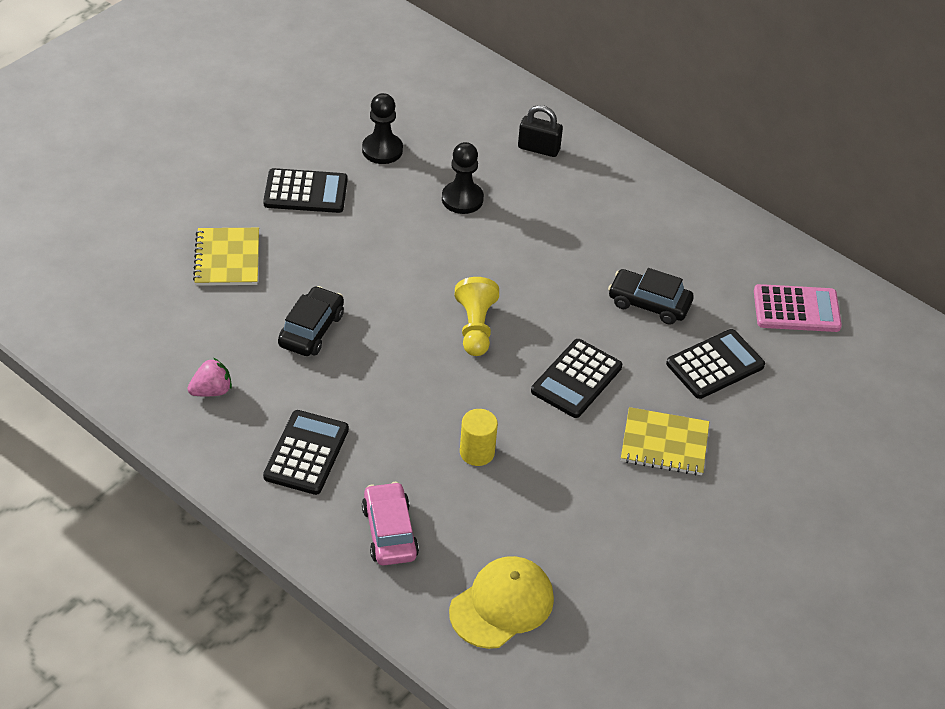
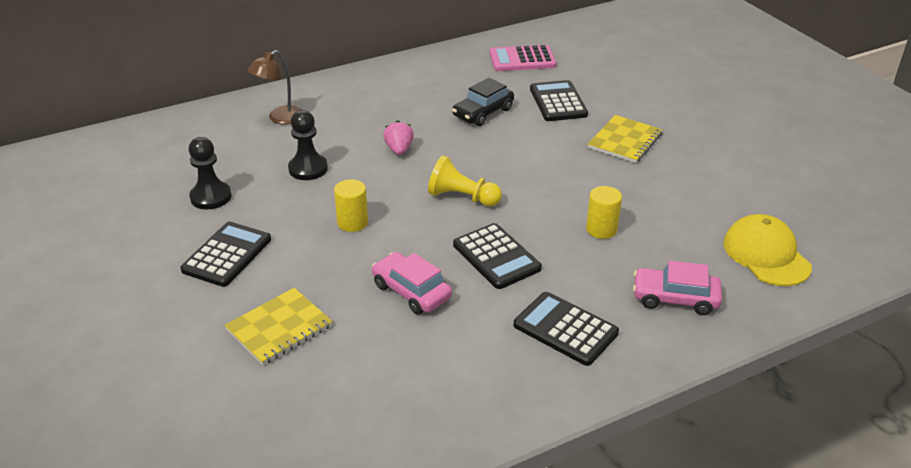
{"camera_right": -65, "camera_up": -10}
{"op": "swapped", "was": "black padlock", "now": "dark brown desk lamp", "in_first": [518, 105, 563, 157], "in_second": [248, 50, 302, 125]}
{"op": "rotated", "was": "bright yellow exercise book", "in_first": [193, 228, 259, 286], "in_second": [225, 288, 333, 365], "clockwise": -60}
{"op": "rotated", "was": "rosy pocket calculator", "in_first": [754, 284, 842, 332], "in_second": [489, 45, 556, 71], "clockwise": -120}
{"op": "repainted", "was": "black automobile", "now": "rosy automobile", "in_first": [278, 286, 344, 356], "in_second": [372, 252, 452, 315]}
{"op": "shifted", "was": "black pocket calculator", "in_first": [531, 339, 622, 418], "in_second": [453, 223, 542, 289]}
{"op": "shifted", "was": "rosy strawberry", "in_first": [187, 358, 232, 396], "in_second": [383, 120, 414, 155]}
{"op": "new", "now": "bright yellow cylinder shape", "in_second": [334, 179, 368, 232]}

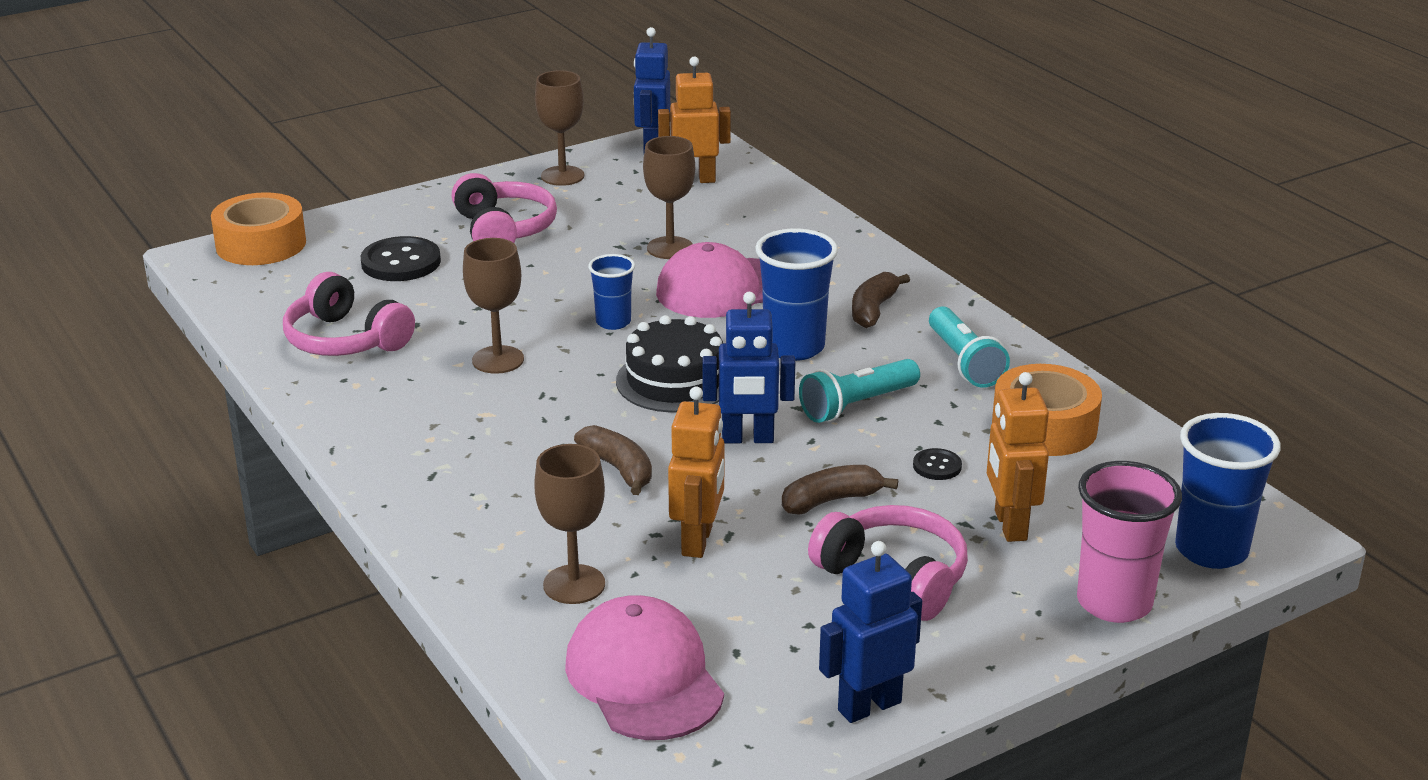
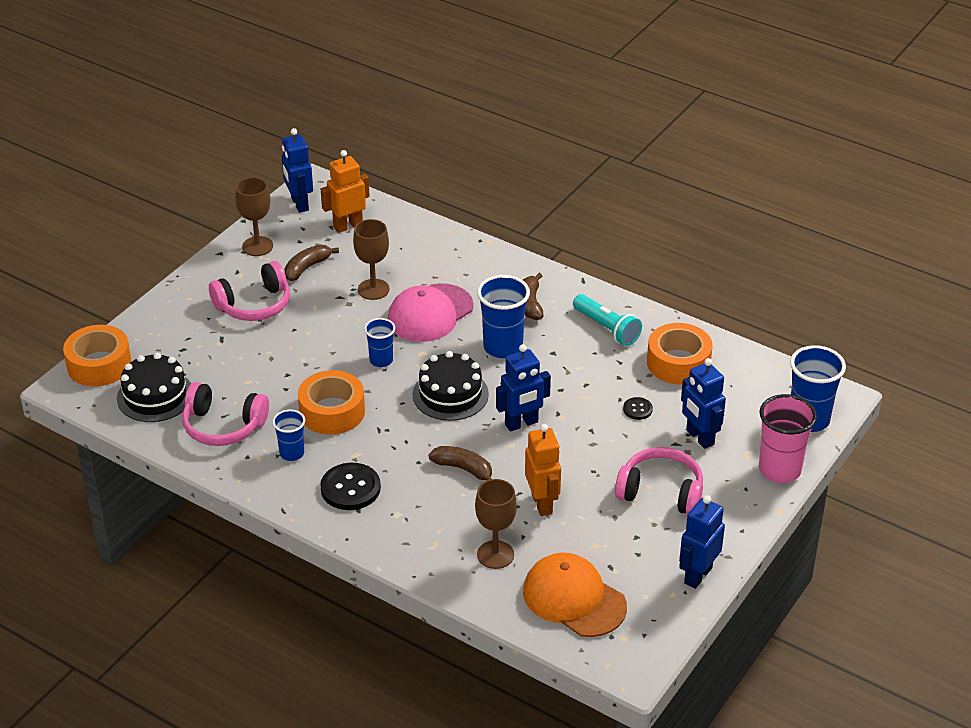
{"camera_right": -25, "camera_up": 10}
{"op": "rotated", "was": "rosy headset", "in_first": [452, 173, 557, 243], "in_second": [209, 261, 290, 321], "clockwise": 105}
{"op": "shifted", "was": "black sewing button", "in_first": [360, 236, 441, 281], "in_second": [320, 463, 381, 510]}
{"op": "swapped", "was": "dark brown wine glass", "now": "bright orange tape", "in_first": [463, 238, 524, 374], "in_second": [298, 370, 365, 435]}
{"op": "gone", "was": "turquoise pocket torch", "in_first": [799, 359, 920, 423]}
{"op": "repainted", "was": "bright orange toy robot", "now": "cobalt toy robot", "in_first": [987, 372, 1049, 542], "in_second": [681, 358, 726, 449]}
{"op": "shifted", "was": "dark brown toy banana", "in_first": [782, 465, 898, 515], "in_second": [284, 245, 339, 281]}
{"op": "repainted", "was": "rosy cap", "now": "bright orange cap", "in_first": [565, 595, 724, 740], "in_second": [523, 553, 627, 637]}
{"op": "new", "now": "black layer cake", "in_second": [117, 353, 191, 422]}
{"op": "new", "now": "cobalt tumbler", "in_second": [272, 410, 305, 461]}

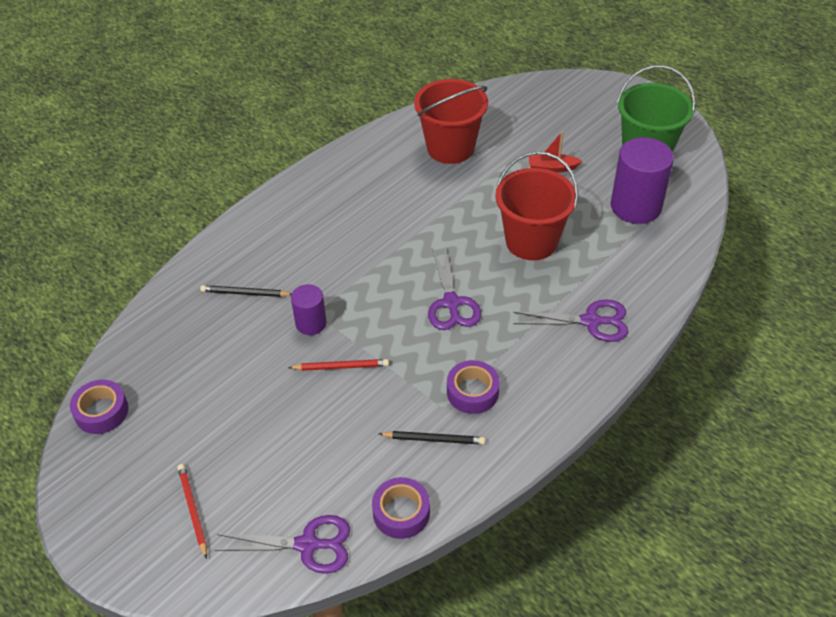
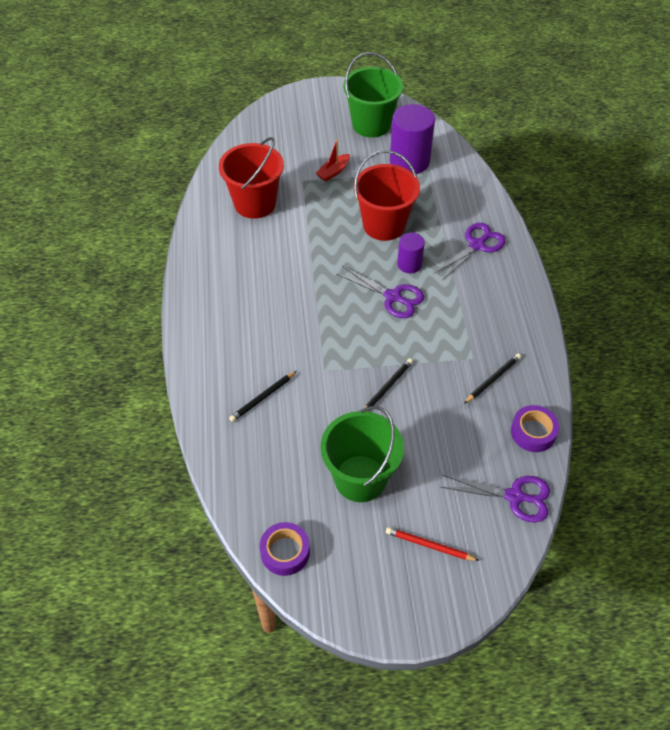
{"camera_right": -50, "camera_up": 5}
{"op": "shifted", "was": "violet cylinder shape", "in_first": [291, 284, 327, 335], "in_second": [397, 232, 425, 273]}
{"op": "repainted", "was": "crimson pencil", "now": "black pencil", "in_first": [288, 359, 389, 371], "in_second": [364, 358, 413, 411]}
{"op": "gone", "was": "violet tape", "in_first": [447, 360, 500, 414]}
{"op": "rotated", "was": "violet shears", "in_first": [215, 515, 350, 574], "in_second": [441, 475, 550, 522], "clockwise": 60}
{"op": "new", "now": "green pail", "in_second": [321, 406, 404, 502]}

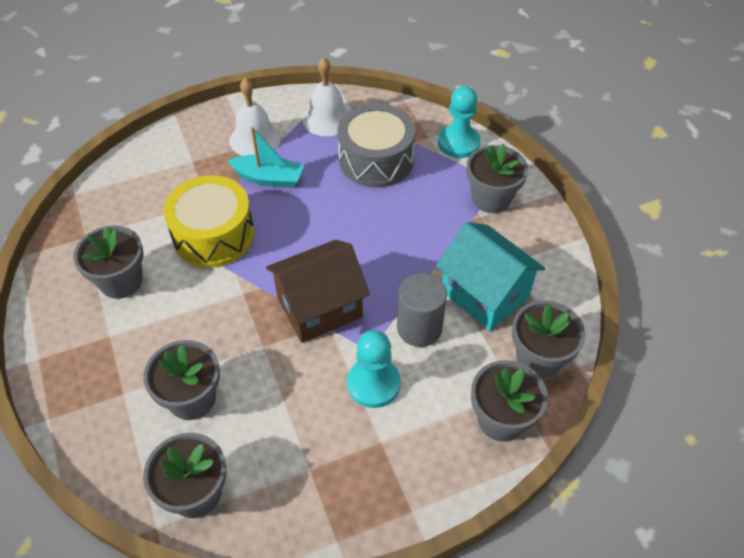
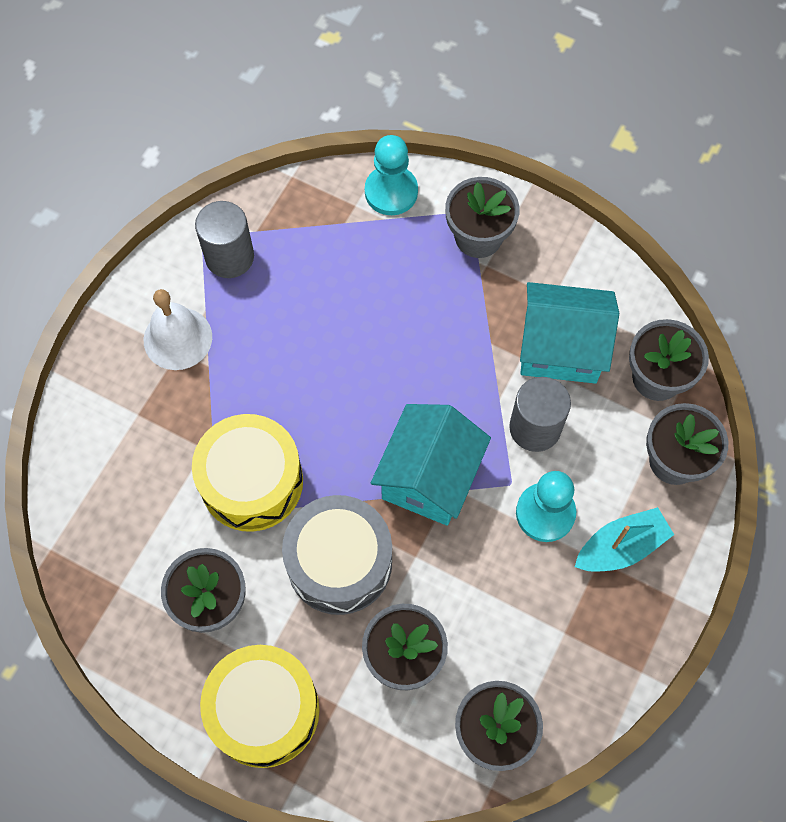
{"camera_right": -40, "camera_up": 15}
{"op": "swapped", "was": "snow-white bell", "now": "gray cylinder shape", "in_first": [302, 57, 349, 136], "in_second": [195, 201, 254, 278]}
{"op": "shifted", "was": "gray toy drum", "in_first": [338, 103, 416, 188], "in_second": [282, 495, 392, 615]}
{"op": "shifted", "was": "turquoise boat", "in_first": [228, 126, 304, 188], "in_second": [575, 507, 674, 572]}
{"op": "repainted", "was": "dark brown cottage", "now": "turquoise cottage", "in_first": [266, 240, 370, 343], "in_second": [371, 404, 491, 526]}
{"op": "new", "now": "bright yellow toy drum", "in_second": [200, 645, 319, 768]}

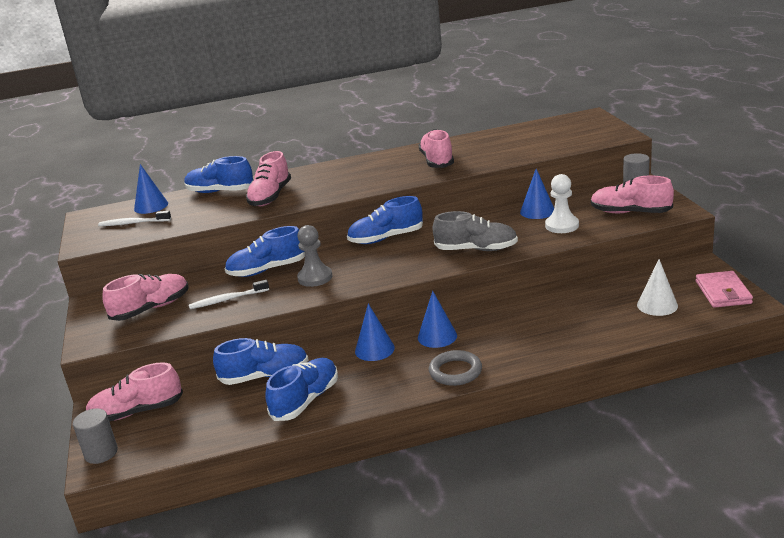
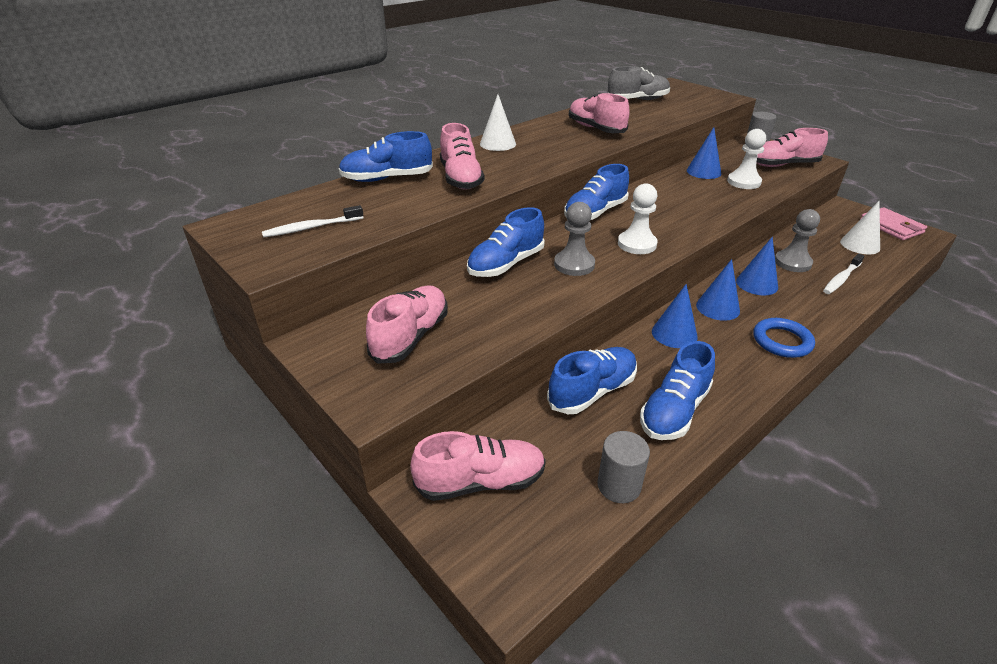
{"camera_right": -30, "camera_up": 10}
{"op": "shifted", "was": "cobalt cone shape", "in_first": [134, 164, 168, 214], "in_second": [736, 237, 778, 295]}
{"op": "shifted", "was": "gray sneaker", "in_first": [432, 211, 518, 251], "in_second": [608, 66, 670, 100]}
{"op": "shifted", "was": "snow-white tooth brush", "in_first": [189, 280, 269, 309], "in_second": [823, 253, 865, 294]}
{"op": "repainted", "was": "gray hoop", "now": "cobalt hoop", "in_first": [429, 350, 482, 386], "in_second": [753, 318, 815, 358]}
{"op": "rotated", "was": "cobalt sneaker", "in_first": [265, 358, 338, 421], "in_second": [640, 341, 715, 440], "clockwise": -150}
{"op": "rotated", "was": "rosy sneaker", "in_first": [86, 362, 183, 422], "in_second": [410, 431, 546, 501], "clockwise": -150}
{"op": "shifted", "was": "gray cylinder shape", "in_first": [73, 409, 118, 464], "in_second": [597, 431, 650, 503]}
{"op": "new", "now": "snow-white cone shape", "in_second": [480, 94, 516, 151]}
{"op": "new", "now": "snow-white game pawn", "in_second": [618, 183, 658, 254]}
{"op": "new", "now": "gray game pawn", "in_second": [775, 209, 820, 272]}

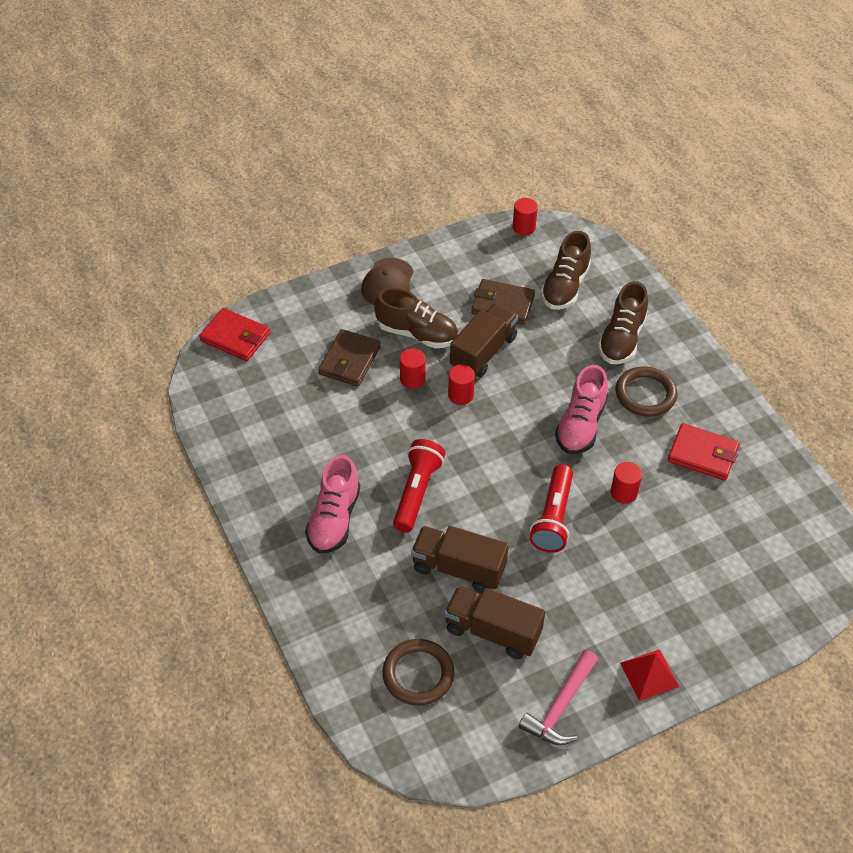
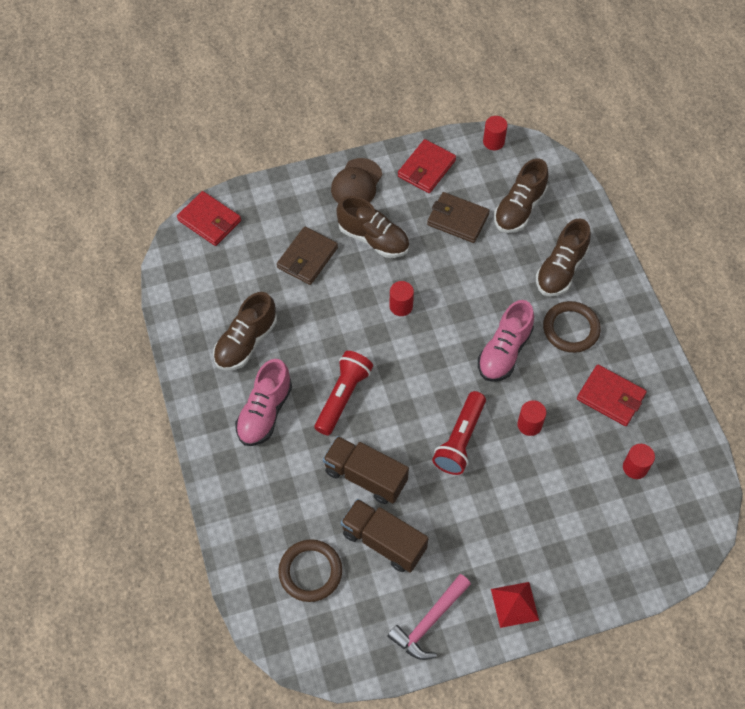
{"camera_right": 10, "camera_up": 10}
{"op": "gone", "was": "dark brown toy truck", "in_first": [450, 304, 518, 377]}
{"op": "shifted", "was": "crimson cylinder shape", "in_first": [400, 349, 426, 389], "in_second": [623, 444, 655, 479]}
{"op": "new", "now": "crimson billfold", "in_second": [398, 139, 456, 193]}
{"op": "new", "now": "dark brown sneaker", "in_second": [213, 292, 277, 370]}

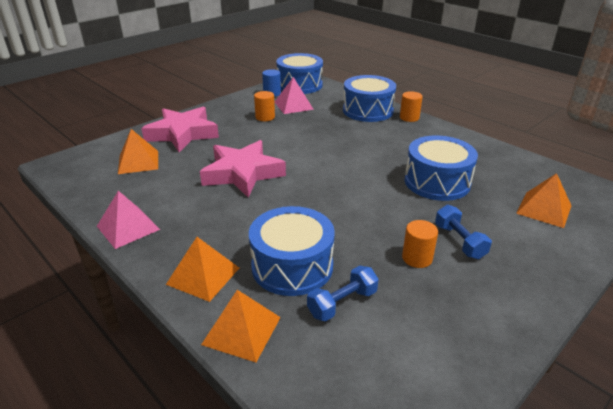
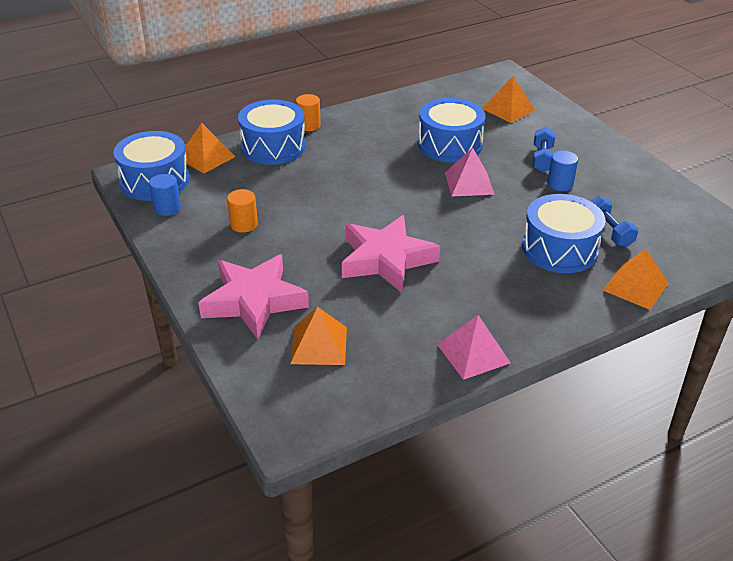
{"camera_right": -75, "camera_up": 5}
{"op": "shifted", "was": "rosy solid pyramid", "in_first": [275, 77, 314, 114], "in_second": [445, 148, 495, 197]}
{"op": "rotated", "was": "cobalt dumbbell", "in_first": [435, 205, 492, 259], "in_second": [533, 127, 555, 172], "clockwise": -75}
{"op": "repainted", "was": "bright orange cylinder shape", "now": "cobalt cylinder shape", "in_first": [402, 220, 438, 268], "in_second": [547, 151, 578, 191]}
{"op": "shifted", "was": "bright orange solid pyramid", "in_first": [166, 237, 239, 302], "in_second": [185, 123, 235, 173]}

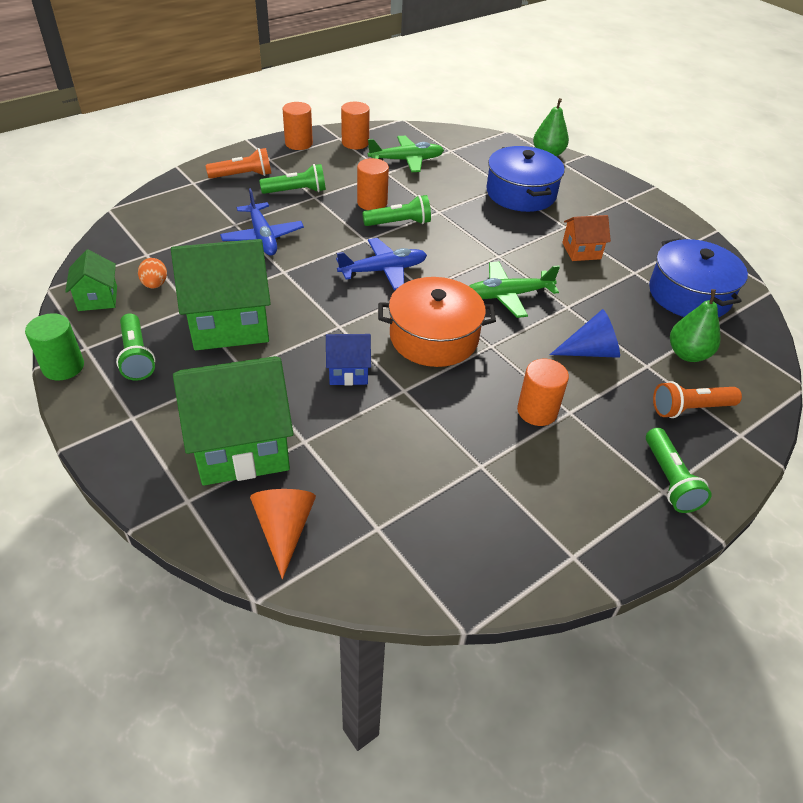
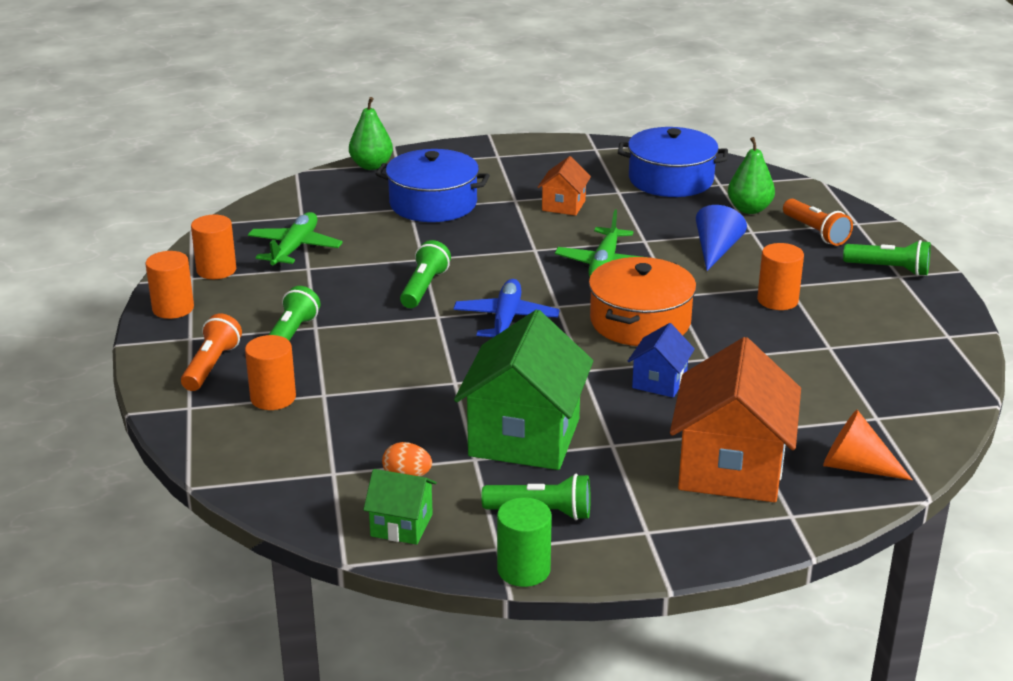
{"camera_right": -60, "camera_up": -15}
{"op": "shifted", "was": "bright orange cylinder shape", "in_first": [357, 158, 389, 210], "in_second": [245, 335, 296, 410]}
{"op": "gone", "was": "cobalt aeroplane", "in_first": [220, 188, 304, 256]}
{"op": "repainted", "was": "green cottage", "now": "bright orange cottage", "in_first": [173, 356, 293, 486], "in_second": [670, 337, 801, 502]}
{"op": "rotated", "was": "bright orange pocket torch", "in_first": [653, 381, 742, 418], "in_second": [783, 199, 853, 246], "clockwise": -45}

